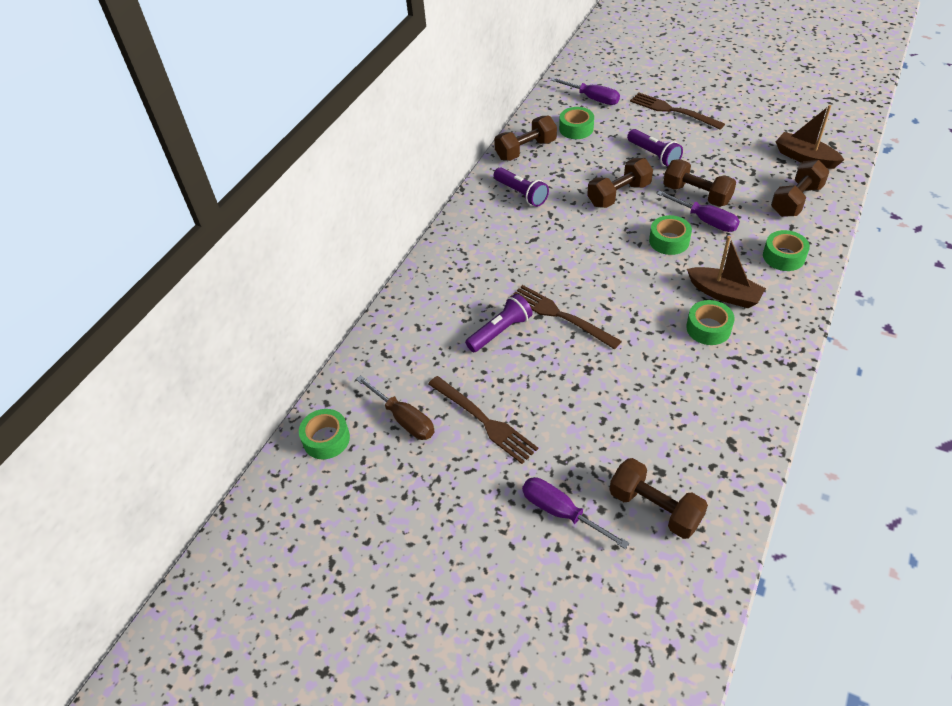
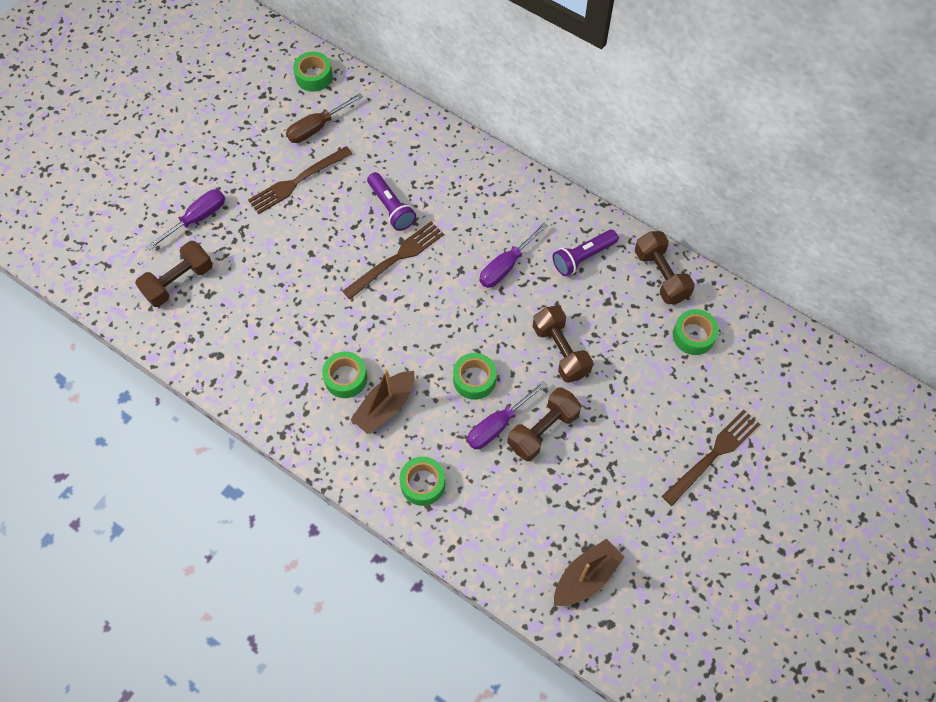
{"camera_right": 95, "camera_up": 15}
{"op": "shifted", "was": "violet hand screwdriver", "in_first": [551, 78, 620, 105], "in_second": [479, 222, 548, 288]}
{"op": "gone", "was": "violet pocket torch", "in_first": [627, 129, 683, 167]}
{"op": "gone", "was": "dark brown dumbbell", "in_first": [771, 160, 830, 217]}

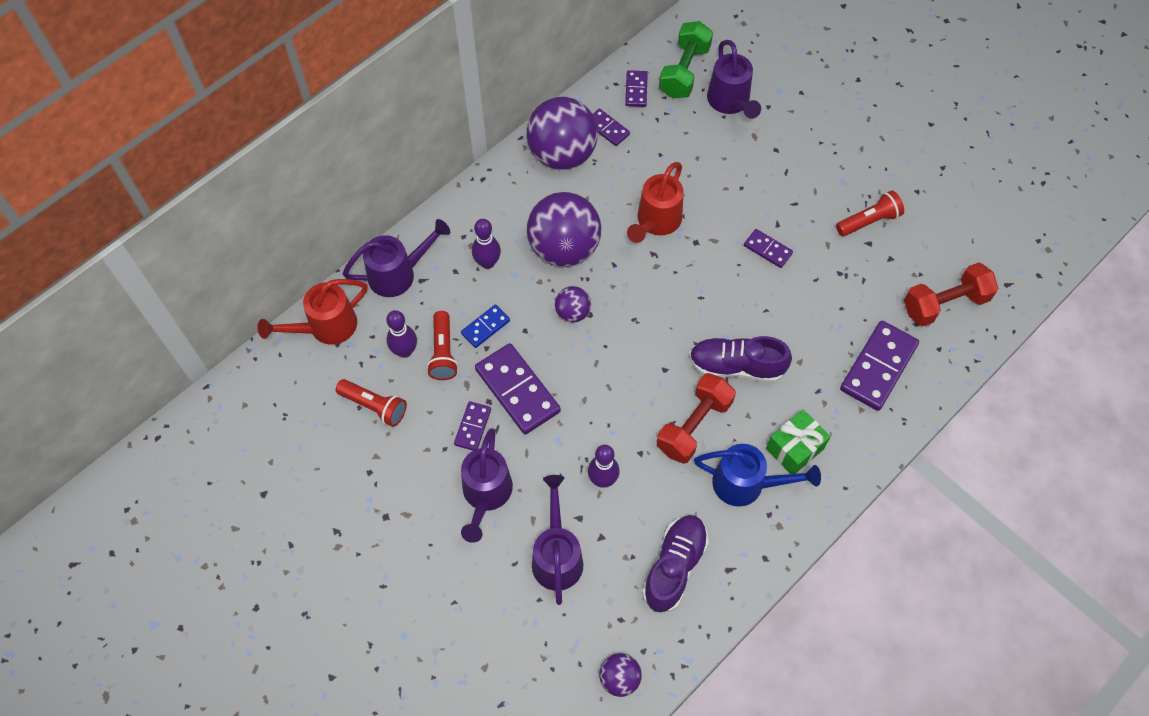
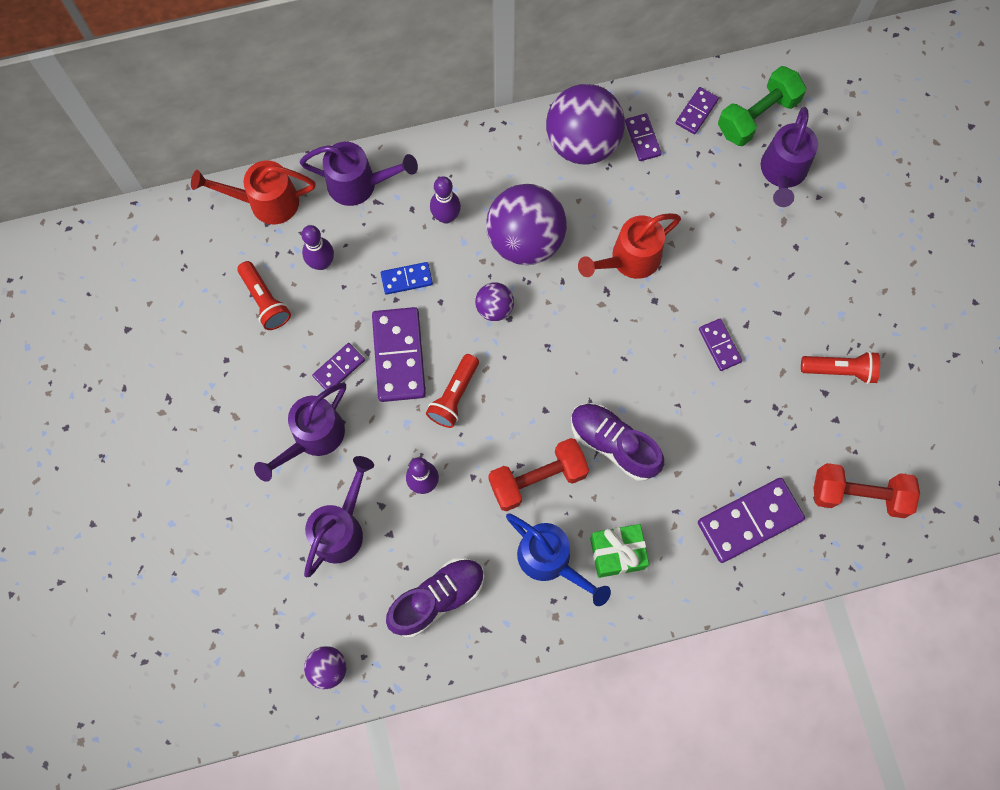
{"camera_right": 30, "camera_up": 10}
{"op": "shifted", "was": "crimson pocket torch", "in_first": [427, 311, 458, 380], "in_second": [426, 354, 479, 428]}

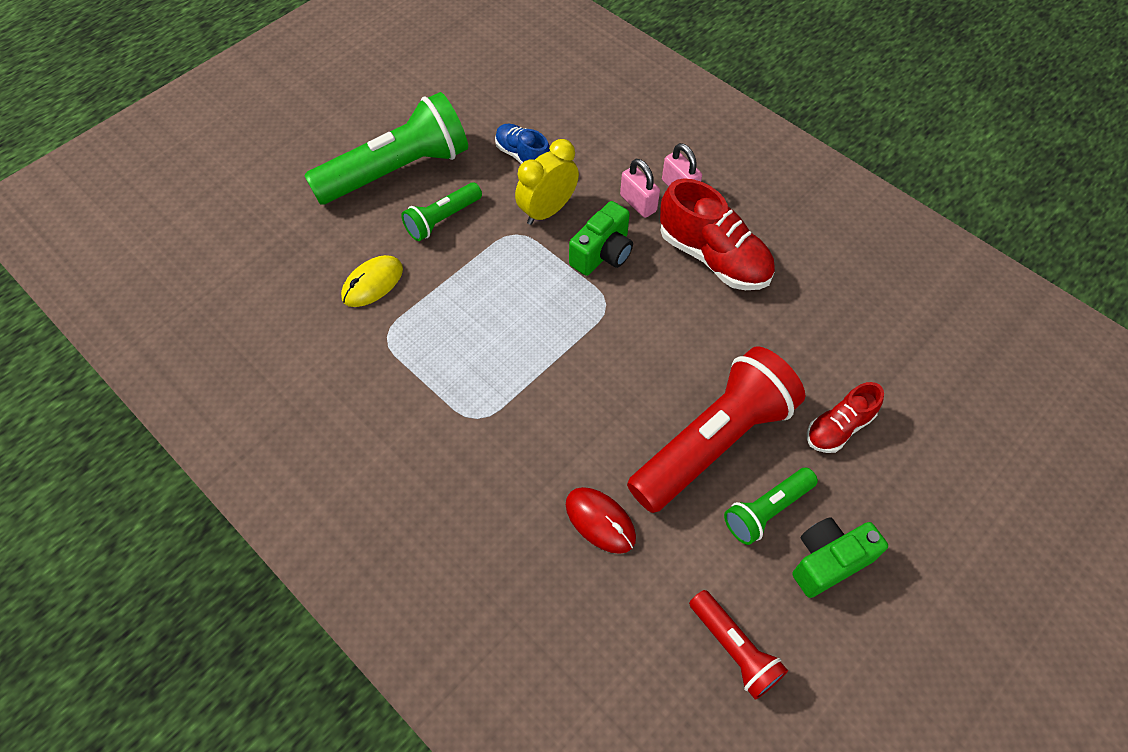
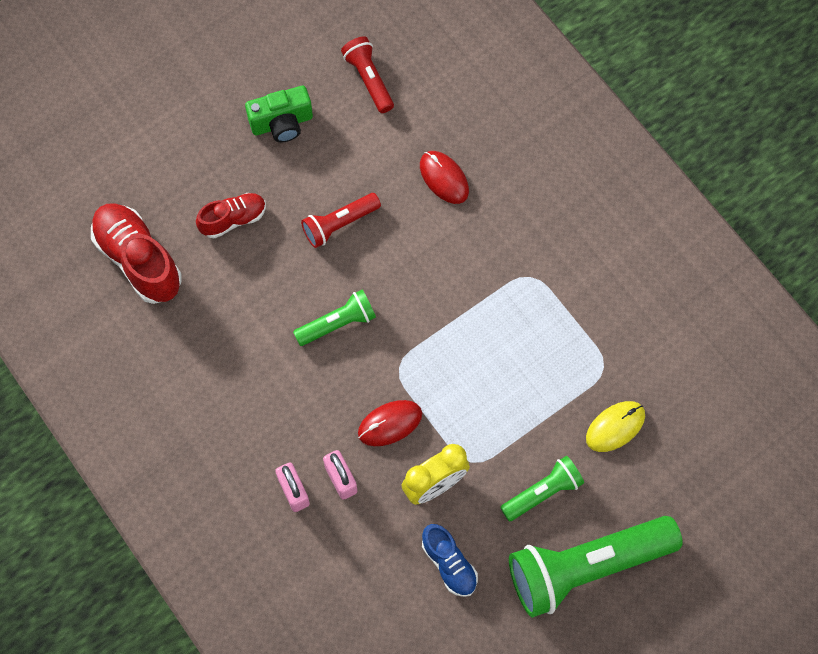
{"camera_right": -170, "camera_up": 10}
{"op": "shifted", "was": "crimson sneaker", "in_first": [660, 178, 775, 290], "in_second": [91, 203, 182, 304]}
{"op": "swapped", "was": "green photo camera", "now": "crimson mouse", "in_first": [569, 201, 633, 276], "in_second": [358, 400, 422, 446]}
{"op": "scaled", "was": "crimson pocket torch", "in_first": [627, 346, 805, 513], "in_second": [301, 193, 381, 248], "ratio": 0.51}
{"op": "shifted", "was": "green pocket torch", "in_first": [724, 468, 818, 545], "in_second": [293, 289, 376, 346]}

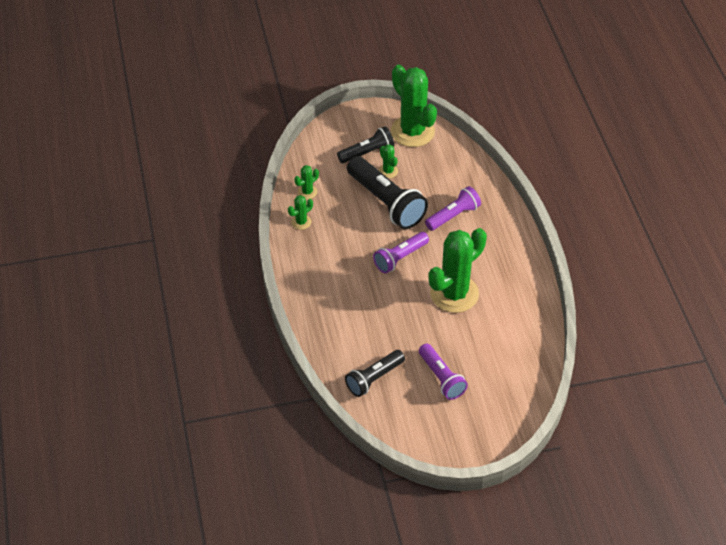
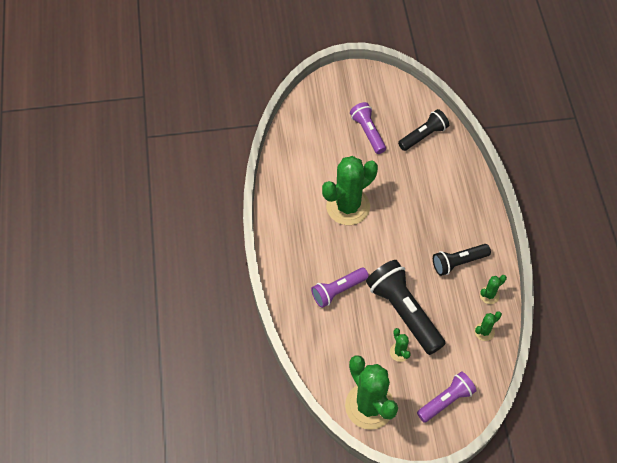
{"camera_right": -175, "camera_up": 10}
{"op": "shifted", "was": "black pocket torch", "in_first": [337, 126, 394, 163], "in_second": [433, 244, 491, 276]}
{"op": "shifted", "was": "violet pocket torch", "in_first": [373, 232, 429, 273], "in_second": [417, 372, 476, 423]}

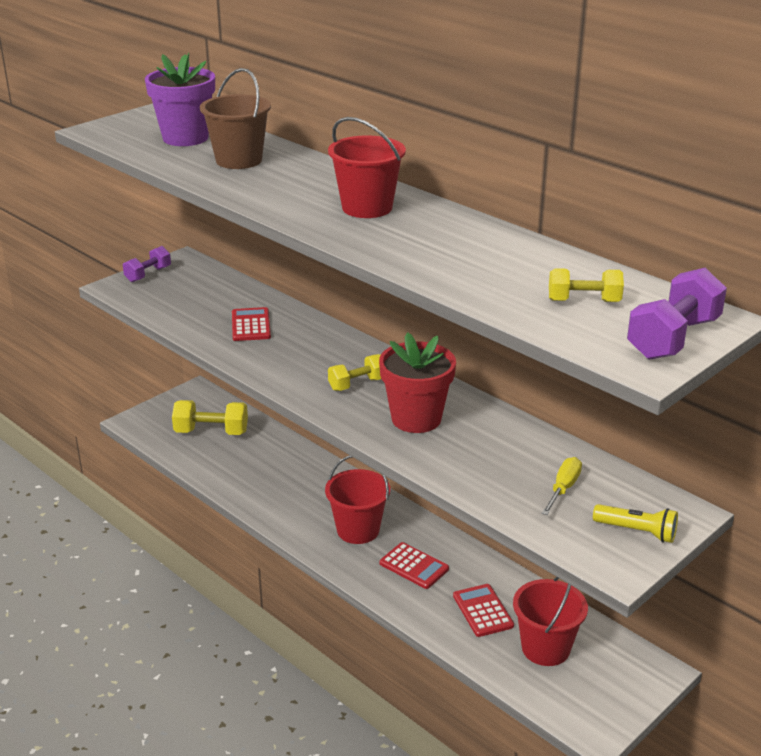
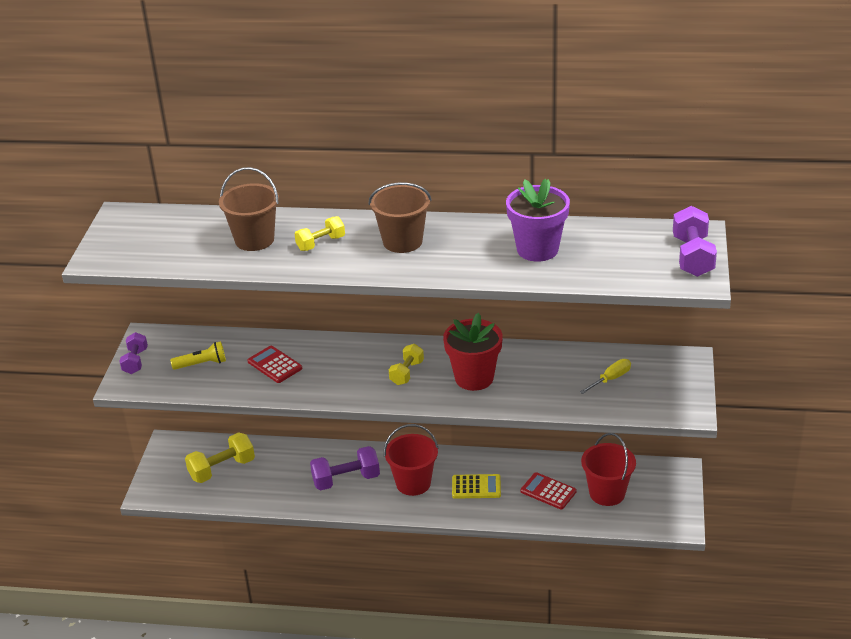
{"camera_right": -35, "camera_up": 5}
{"op": "shifted", "was": "violet flower pot", "in_first": [145, 53, 215, 146], "in_second": [506, 179, 570, 262]}
{"op": "repainted", "was": "crimson pail", "now": "dark brown pail", "in_first": [328, 117, 406, 218], "in_second": [369, 182, 432, 253]}
{"op": "shifted", "was": "bright yellow dumbbell", "in_first": [549, 268, 624, 302], "in_second": [295, 216, 345, 251]}
{"op": "rotated", "was": "bright yellow hand screwdriver", "in_first": [541, 457, 582, 515], "in_second": [580, 359, 631, 394], "clockwise": 60}
{"op": "shifted", "was": "bright yellow pocket torch", "in_first": [593, 504, 678, 543], "in_second": [170, 341, 226, 370]}
{"op": "repainted", "was": "crimson pocket calculator", "now": "bright yellow pocket calculator", "in_first": [380, 542, 449, 589], "in_second": [452, 474, 501, 499]}
{"op": "new", "now": "violet dumbbell", "in_second": [310, 446, 380, 490]}

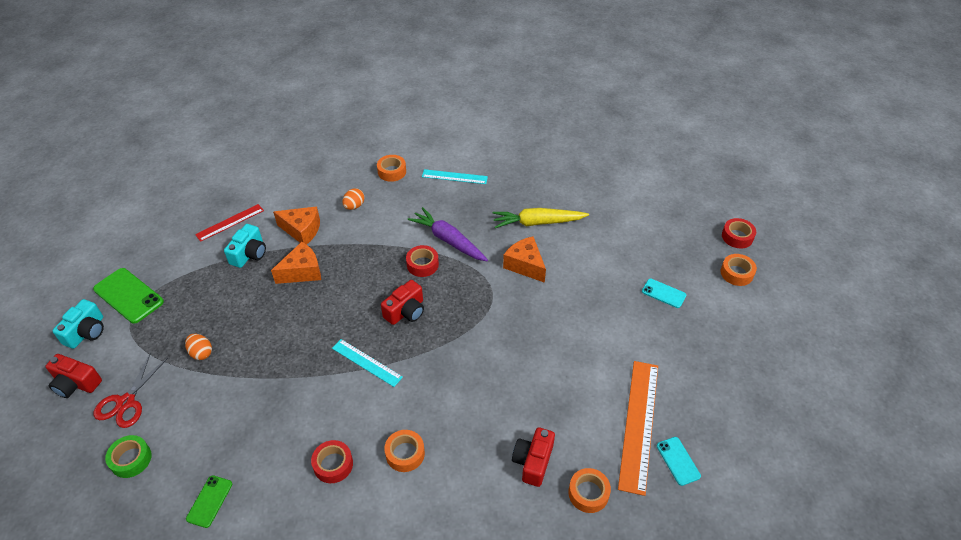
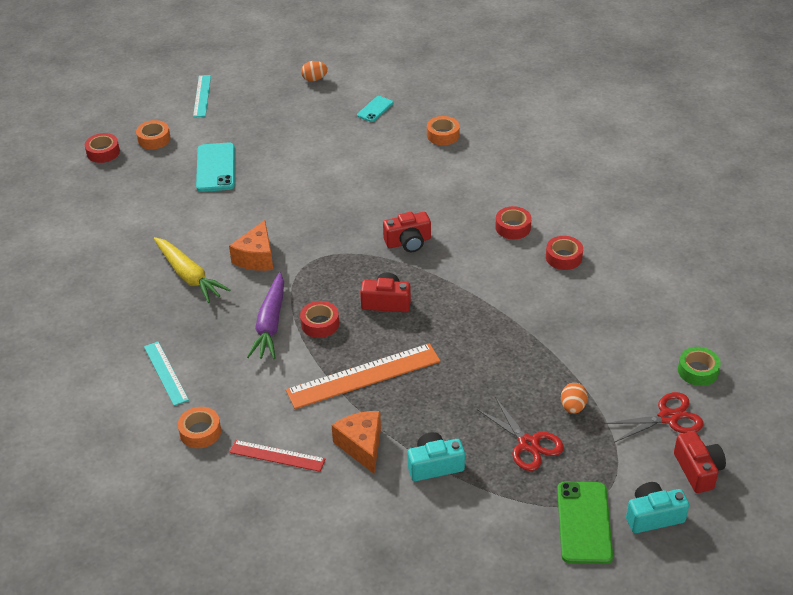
{"camera_right": -125, "camera_up": -5}
{"op": "shifted", "was": "bright orange toy egg", "in_first": [342, 188, 365, 210], "in_second": [301, 61, 328, 81]}
{"op": "shifted", "was": "crimson ruler", "in_first": [195, 204, 264, 242], "in_second": [229, 440, 325, 472]}
{"op": "gone", "was": "bright orange cheese wedge", "in_first": [271, 242, 321, 284]}
{"op": "scaled", "was": "turquoise phone", "in_first": [642, 279, 686, 308], "in_second": [196, 142, 235, 192], "ratio": 1.74}
{"op": "shifted", "was": "turquoise ruler", "in_first": [332, 339, 403, 387], "in_second": [193, 75, 211, 117]}
{"op": "shifted", "was": "bright orange ruler", "in_first": [618, 361, 658, 496], "in_second": [286, 343, 440, 409]}
{"op": "shifted", "was": "crimson photo camera", "in_first": [512, 427, 555, 487], "in_second": [383, 212, 431, 252]}
{"op": "repainted", "was": "bright orange tape", "now": "crimson tape", "in_first": [384, 430, 425, 472], "in_second": [495, 206, 532, 239]}
{"op": "gone", "was": "green phone", "in_first": [186, 475, 232, 528]}
{"op": "new", "now": "crimson shears", "in_second": [477, 397, 564, 471]}

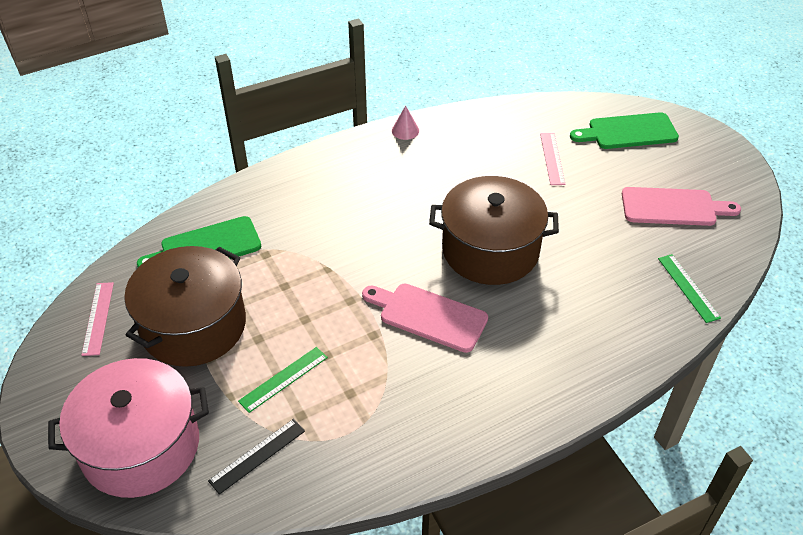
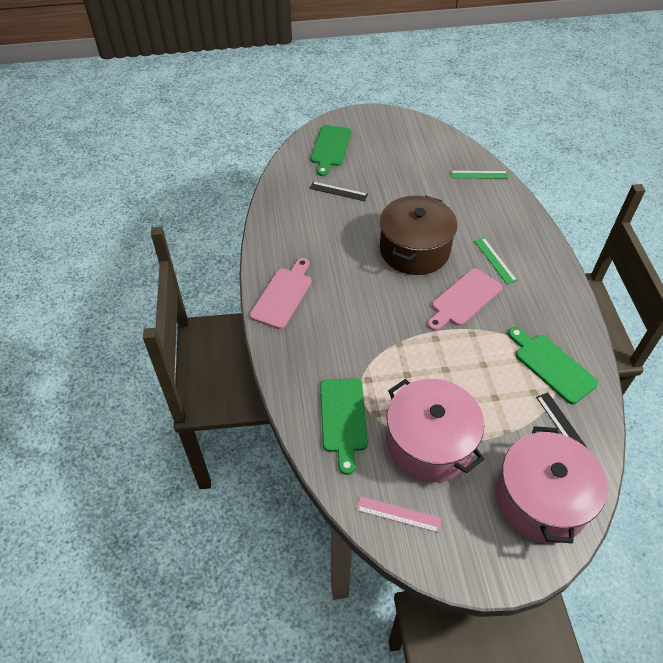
{"camera_right": -70, "camera_up": 5}
{"op": "gone", "was": "rosy cone shape", "in_first": [392, 106, 419, 140]}
{"op": "repainted", "was": "rosy ruler", "now": "black ruler", "in_first": [540, 133, 566, 185], "in_second": [309, 182, 368, 201]}
{"op": "shifted", "was": "rosy cutting board", "in_first": [622, 187, 741, 226], "in_second": [250, 258, 312, 329]}
{"op": "repainted", "was": "dark brown stockpot", "now": "rosy stockpot", "in_first": [124, 246, 246, 367], "in_second": [386, 379, 484, 482]}
{"op": "shifted", "was": "green ruler", "in_first": [238, 347, 328, 413], "in_second": [474, 238, 517, 284]}
{"op": "new", "now": "green cutting board", "in_second": [508, 327, 598, 404]}

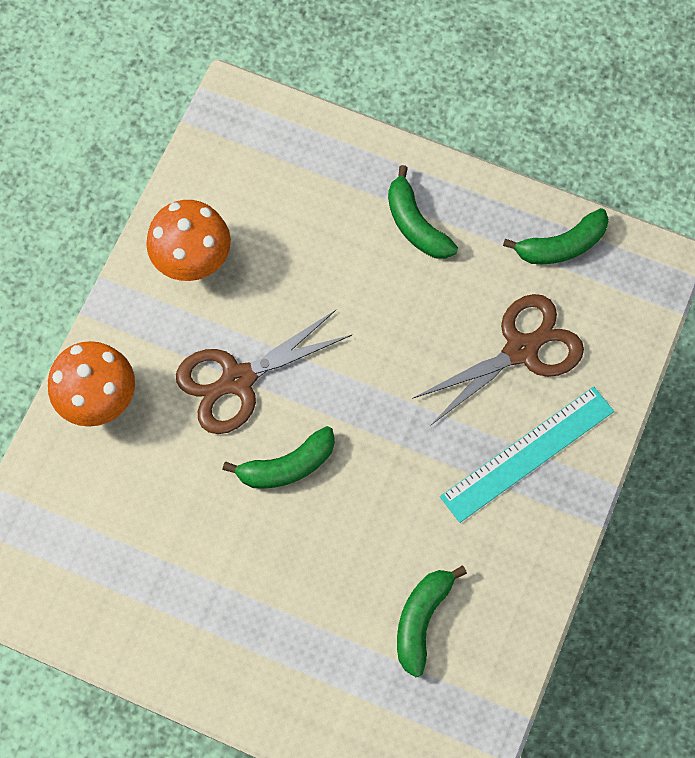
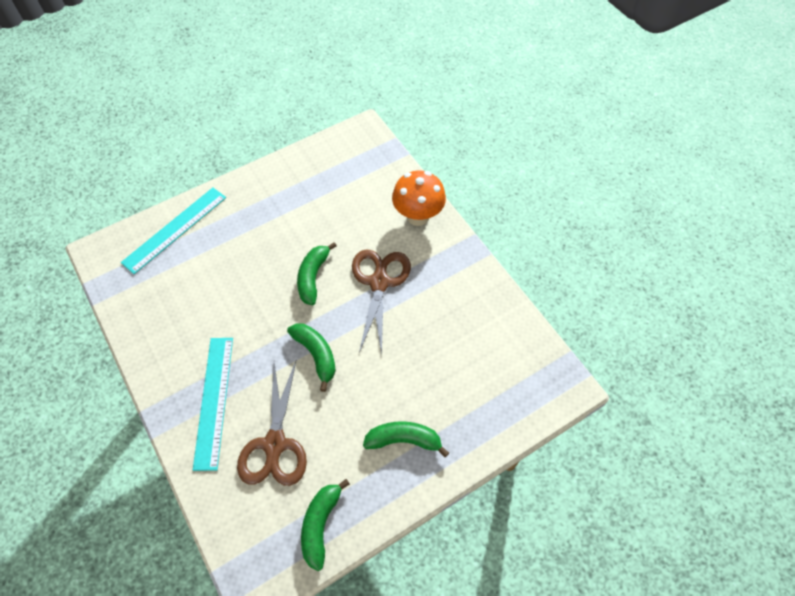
{"camera_right": 125, "camera_up": -10}
{"op": "gone", "was": "bright orange mushroom", "in_first": [146, 200, 231, 281]}
{"op": "shifted", "was": "green toy banana", "in_first": [397, 565, 467, 677], "in_second": [287, 323, 336, 392]}
{"op": "new", "now": "turquoise ruler", "in_second": [121, 188, 226, 274]}

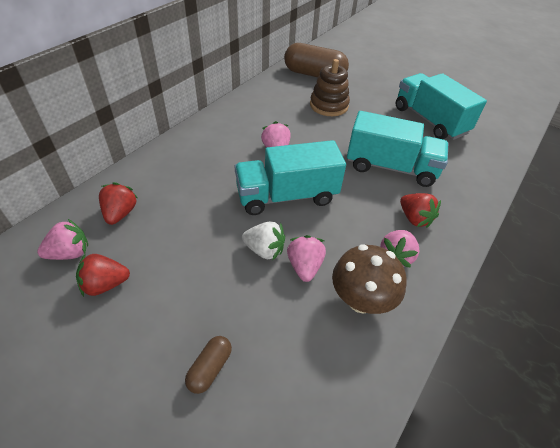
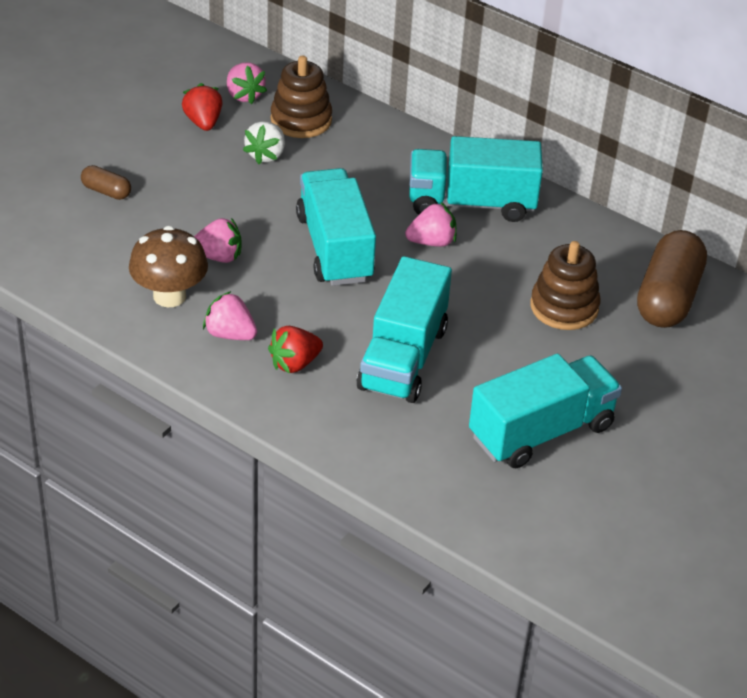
{"camera_right": 90, "camera_up": -5}
{"op": "swapped", "was": "crimson strawberry", "now": "dark brown ring stacker", "in_first": [99, 182, 138, 225], "in_second": [270, 56, 332, 138]}
{"op": "shifted", "was": "snow-white strawberry", "in_first": [242, 222, 285, 261], "in_second": [243, 121, 285, 164]}
{"op": "new", "now": "turquoise toy truck", "in_second": [409, 136, 543, 222]}

